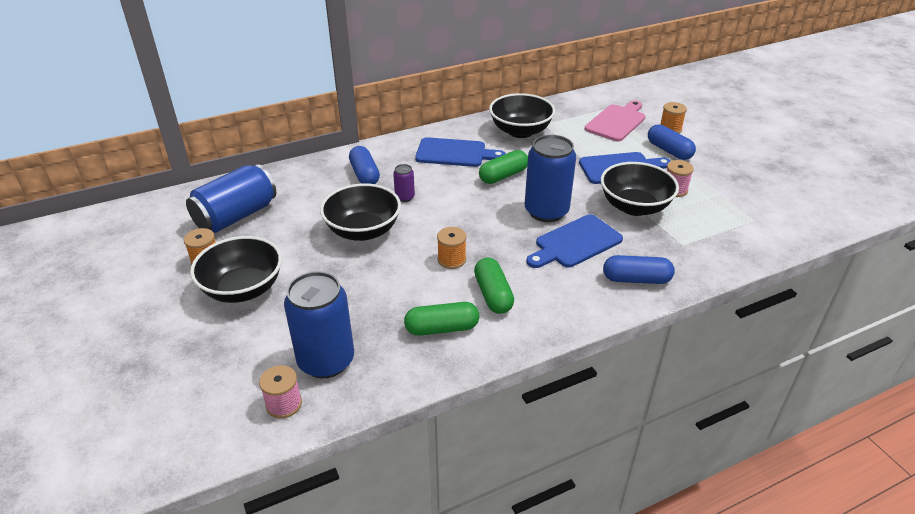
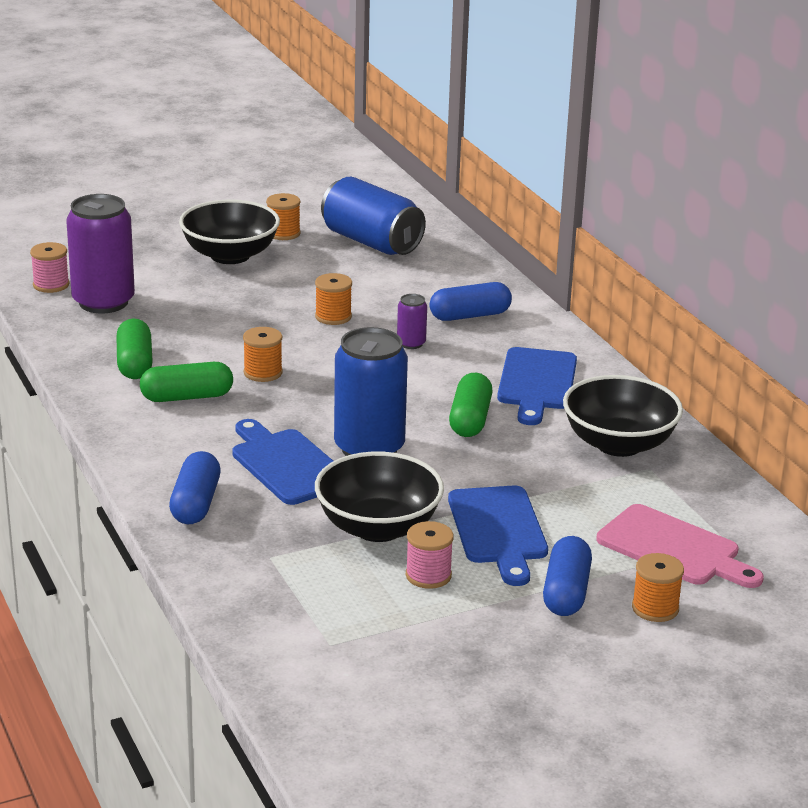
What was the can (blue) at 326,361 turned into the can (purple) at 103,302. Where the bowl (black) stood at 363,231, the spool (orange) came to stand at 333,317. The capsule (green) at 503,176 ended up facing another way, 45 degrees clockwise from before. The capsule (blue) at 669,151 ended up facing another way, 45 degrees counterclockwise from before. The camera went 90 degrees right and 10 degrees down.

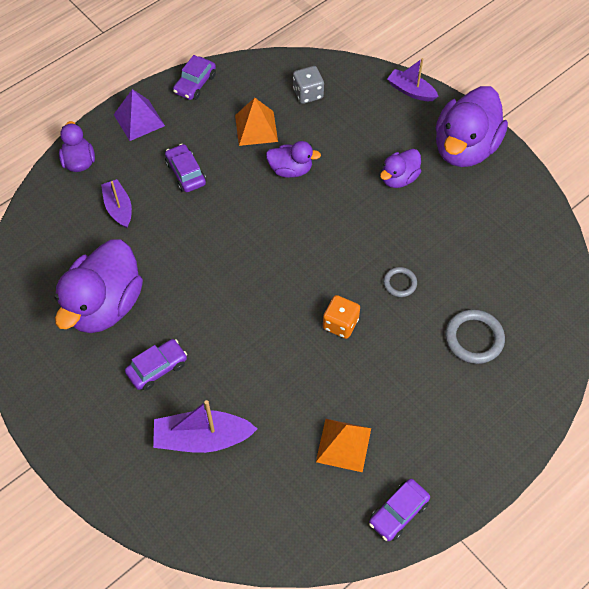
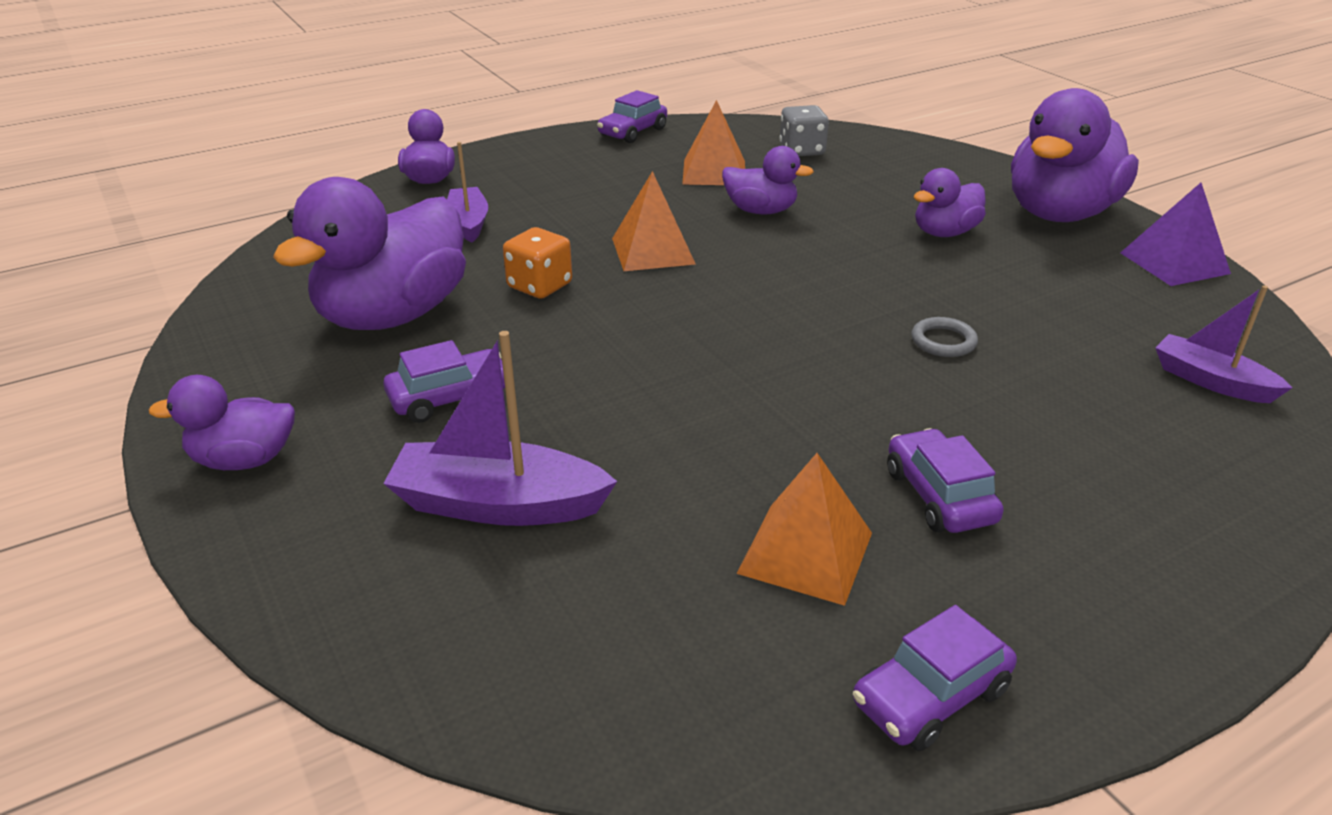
The pyramid (purple) ended up elsewhere, having gone from 139,120 to 1174,263. The car (purple) ended up elsewhere, having gone from 186,173 to 939,496. The dice (orange) ended up elsewhere, having gone from 340,324 to 539,286. The boat (purple) ended up elsewhere, having gone from 411,91 to 1211,381. The second view lost the ring (grey) at 474,338. The second view gained the duck (purple) at 244,460. The second view gained the pyramid (orange) at 653,251. The camera went 10 degrees right and 25 degrees down.

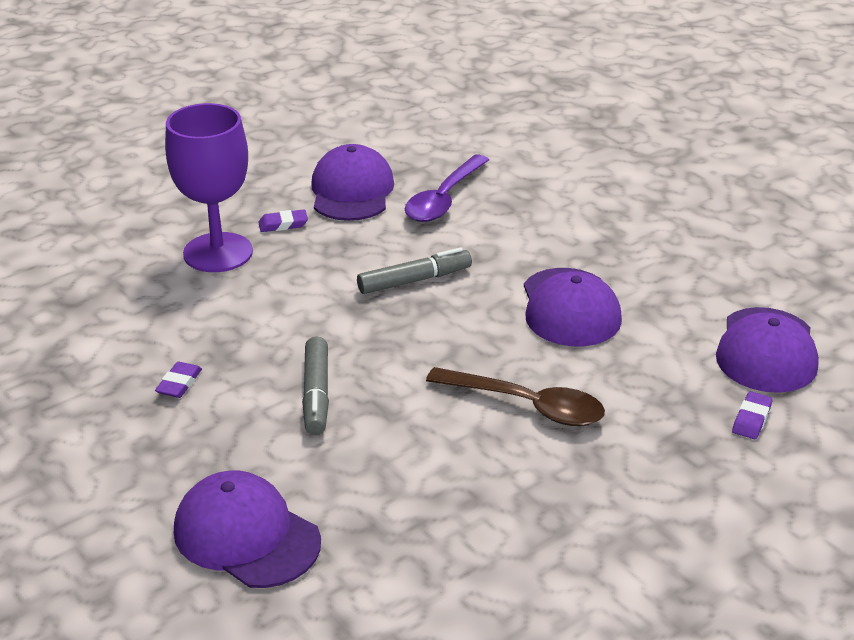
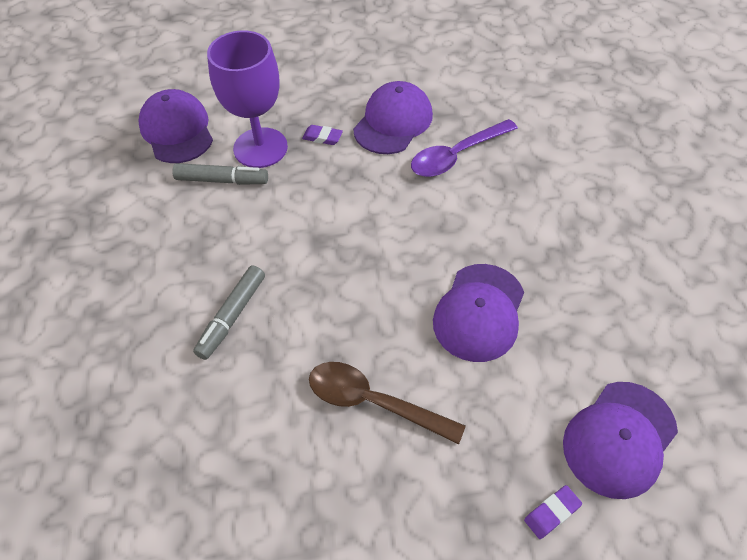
The second view lost the eraser (purple) at 179,383. The cap (purple) ended up elsewhere, having gone from 246,535 to 177,130. The marker (grey) ended up elsewhere, having gone from 414,280 to 222,180. The spoon (brown) at 526,405 ended up facing another way, 150 degrees clockwise from before. The camera went 30 degrees right and 20 degrees up.

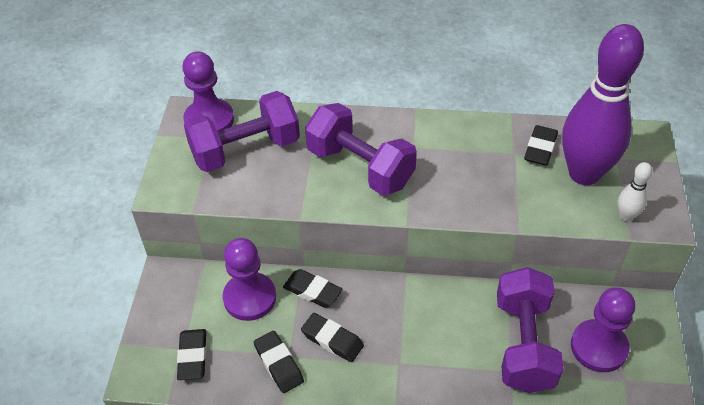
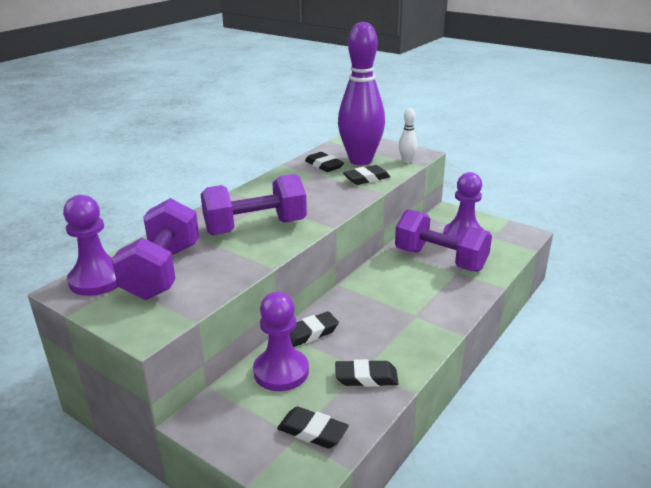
The eraser (black) ended up elsewhere, having gone from 332,340 to 366,179. The camera went 60 degrees left and 20 degrees down.

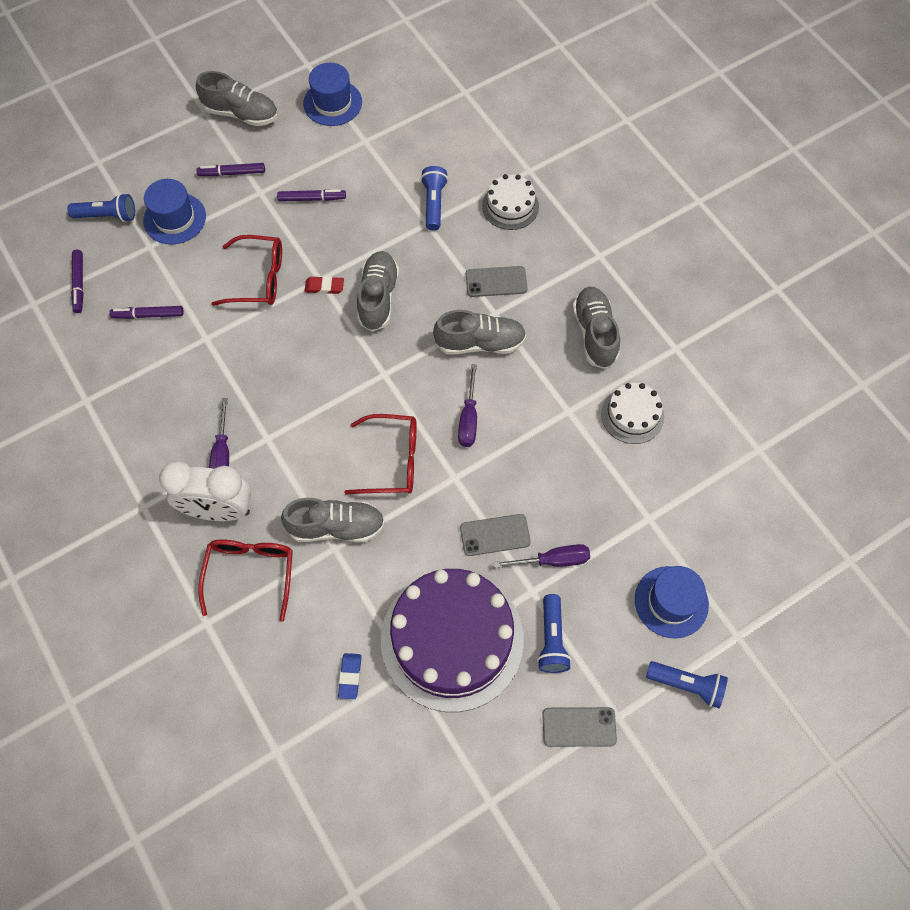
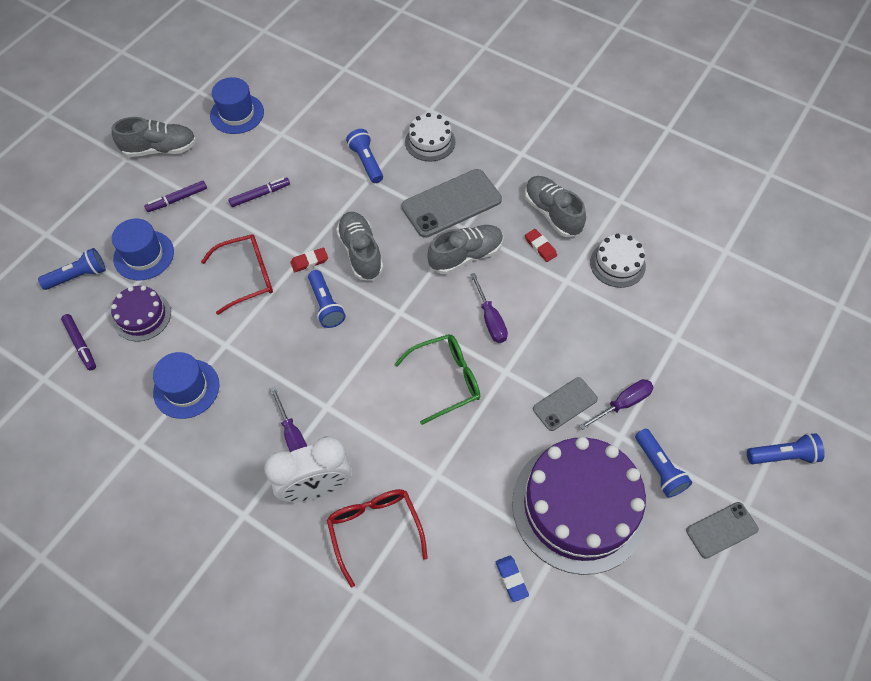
The second view lost the marker (purple) at 148,315. The second view lost the shoe (grey) at 336,527. What was the glasses (red) at 392,460 turned into the glasses (green) at 446,380. The size of the phone (grey) at 496,282 changed by a factor of 1.74. The hat (blue) ended up elsewhere, having gone from 671,602 to 186,388. The second view gained the cake (purple) at 142,316. The second view gained the flashlight (blue) at 326,305. The second view gained the eraser (red) at 540,247. The camera went 25 degrees left and 5 degrees down.

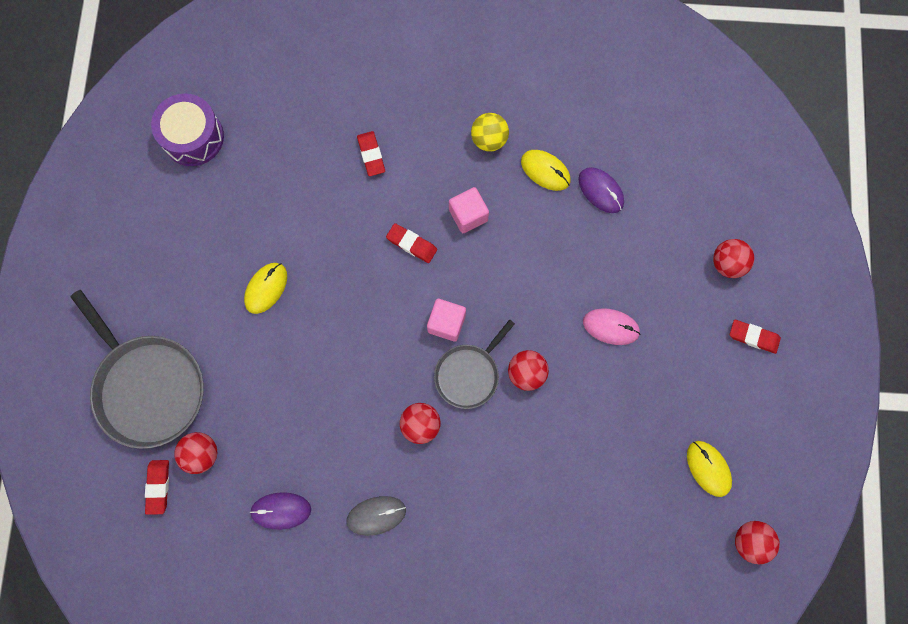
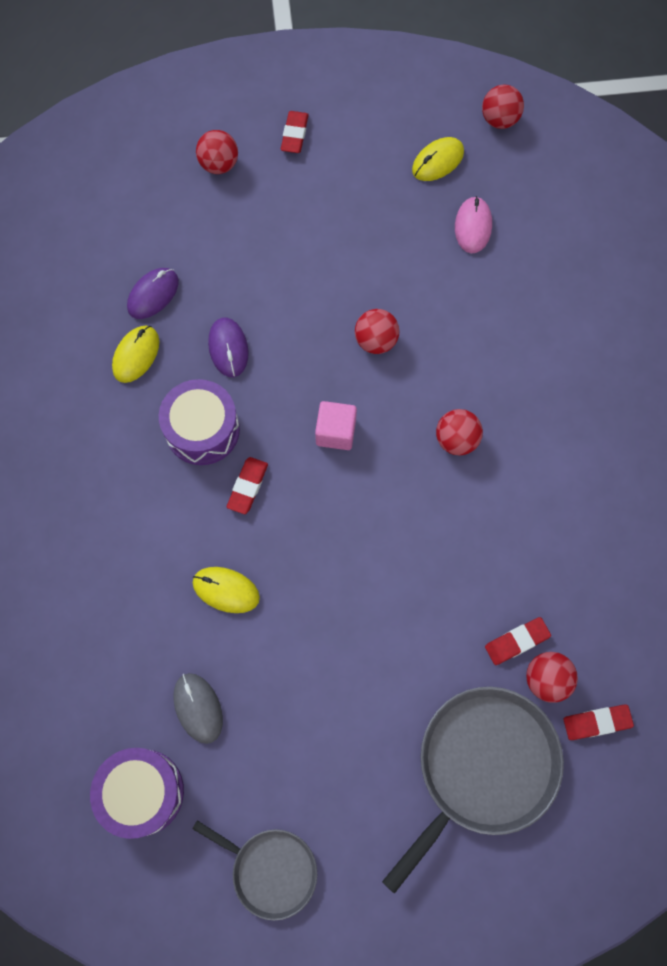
The mouse (yellow) ended up elsewhere, having gone from 266,288 to 226,590. The mouse (purple) ended up elsewhere, having gone from 281,510 to 228,348. The mouse (grey) ended up elsewhere, having gone from 376,515 to 198,708. The eraser (red) ended up elsewhere, having gone from 371,155 to 516,641. The pan (grey) ended up elsewhere, having gone from 469,374 to 270,870. Where the cube (pink) stood at 468,215, the drum (purple) came to stand at 202,430. The second view lost the ball (yellow) at 489,140. The mouse (pink) ended up elsewhere, having gone from 611,327 to 473,226. The camera went 100 degrees left and 5 degrees down.

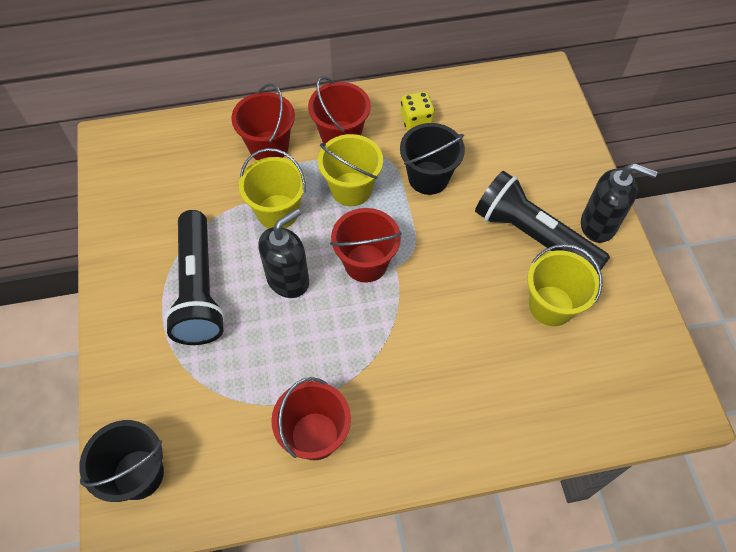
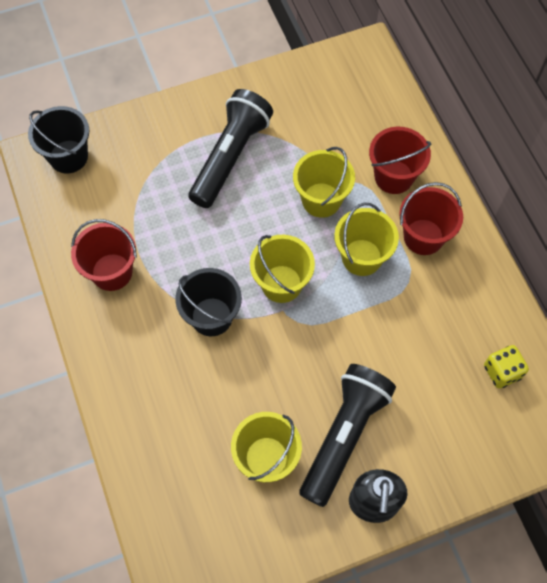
The flashlight (black) at 199,289 ended up facing another way, 135 degrees clockwise from before. The second view lost the soap dispenser (black) at 288,279. What was the bucket (red) at 366,263 turned into the bucket (yellow) at 281,284. The bucket (black) ended up elsewhere, having gone from 428,178 to 211,317. The dice (yellow) ended up elsewhere, having gone from 416,121 to 502,372. The camera went 80 degrees right and 5 degrees up.

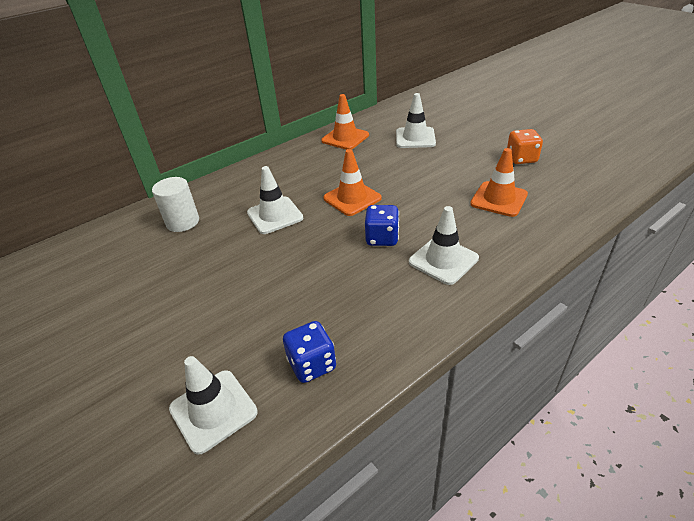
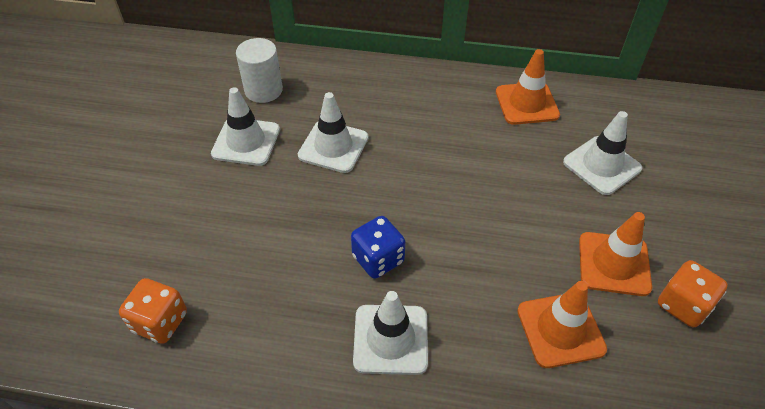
The traffic cone (white) ended up elsewhere, having gone from 213,410 to 246,142. What was the dice (blue) at 312,364 turned into the dice (orange) at 160,322. The traffic cone (orange) ended up elsewhere, having gone from 352,198 to 614,264. The camera went 45 degrees right and 10 degrees up.

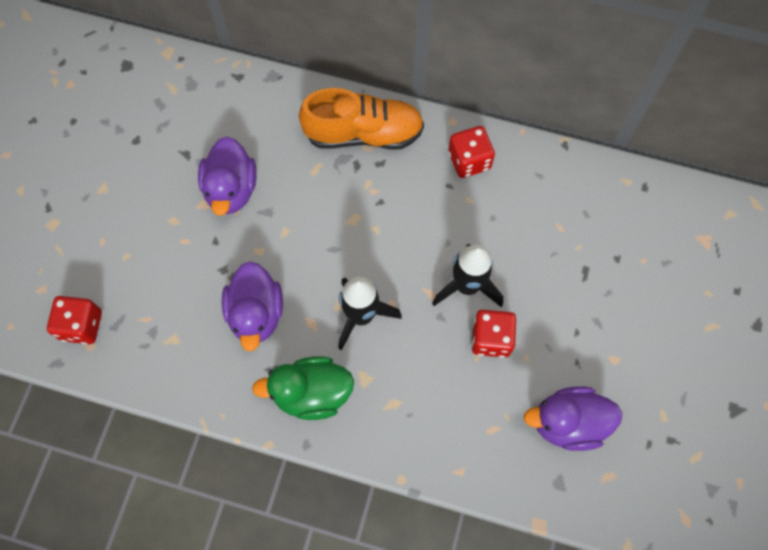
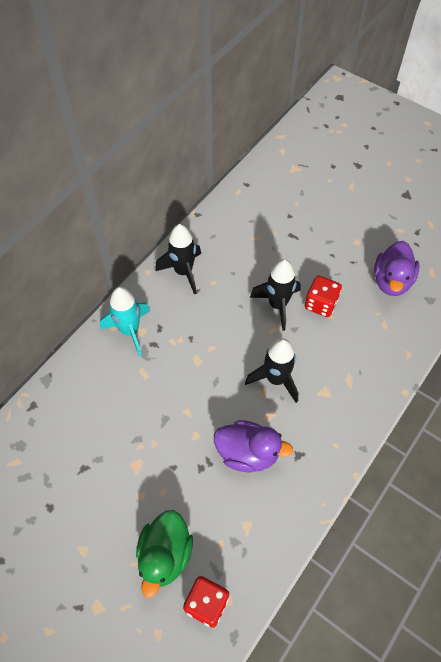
The second view lost the duck (purple) at 231,189. The duck (green) ended up elsewhere, having gone from 312,393 to 165,555. Where the shoe (orange) stood at 363,133, the rocket (turquoise) came to stand at 130,331. Where the dice (red) stood at 469,160, the rocket (black) came to stand at 183,272. The camera went 70 degrees left and 10 degrees down.

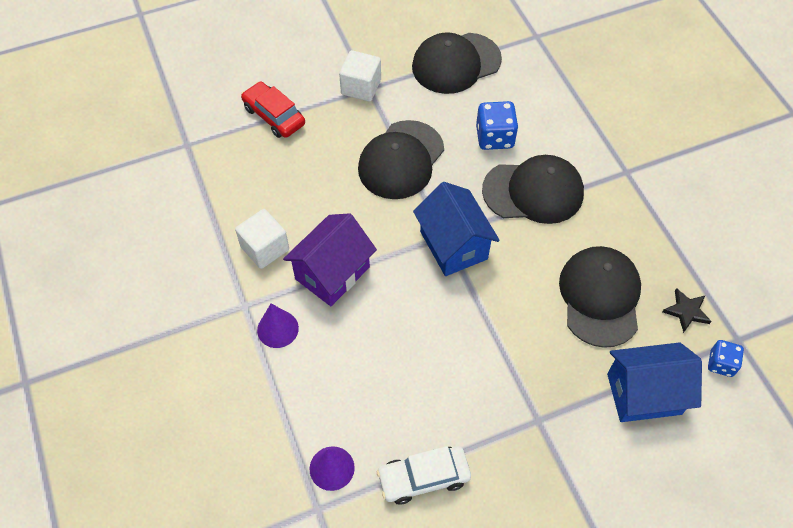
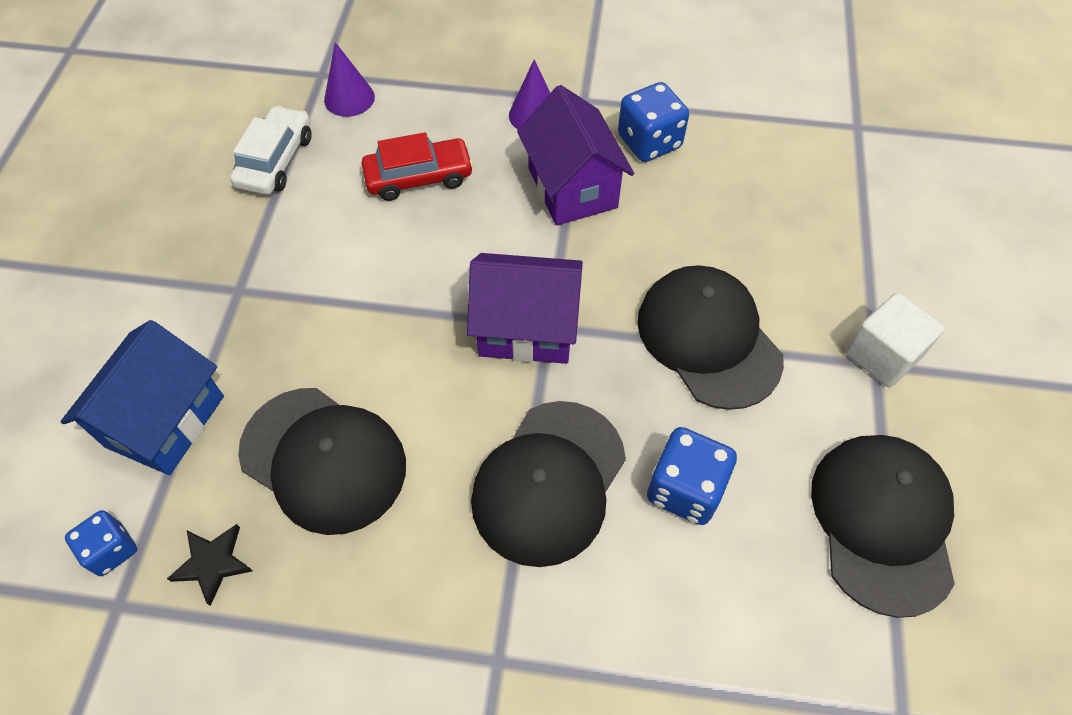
Where the cube (white) stood at 265,248, the dice (blue) came to stand at 649,142. The car (red) ended up elsewhere, having gone from 274,116 to 419,177. What was the house (blue) at 453,245 turned into the house (purple) at 526,328. The camera went 120 degrees right and 0 degrees up.

